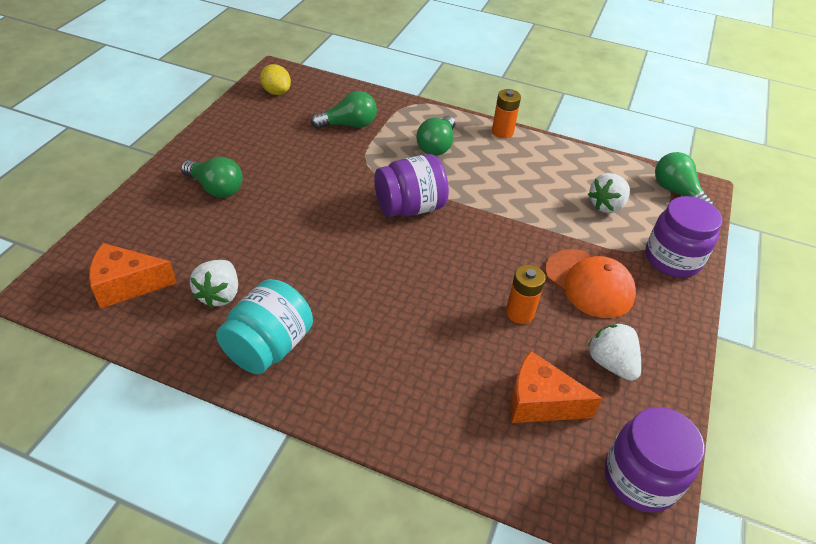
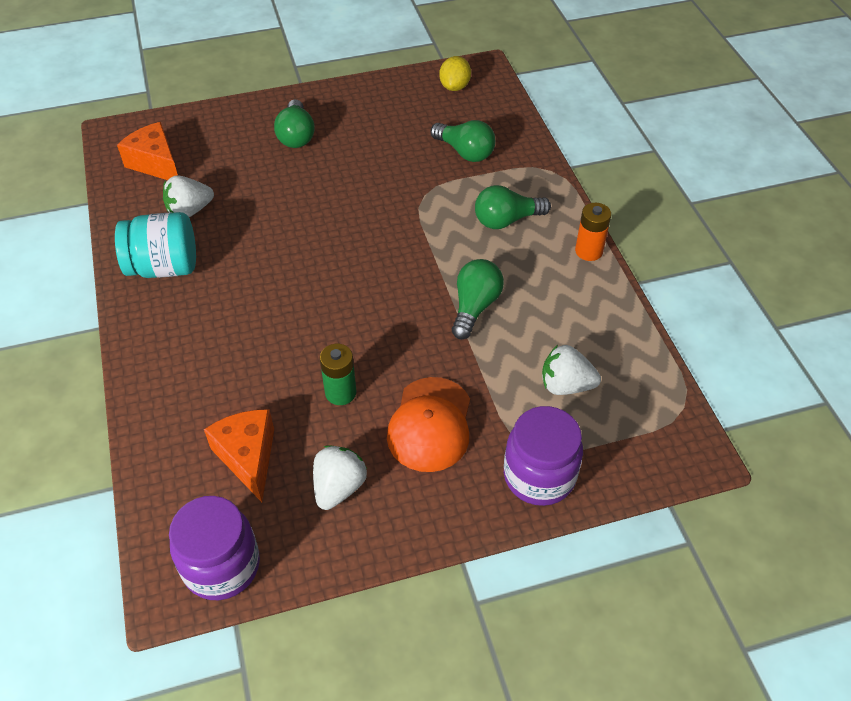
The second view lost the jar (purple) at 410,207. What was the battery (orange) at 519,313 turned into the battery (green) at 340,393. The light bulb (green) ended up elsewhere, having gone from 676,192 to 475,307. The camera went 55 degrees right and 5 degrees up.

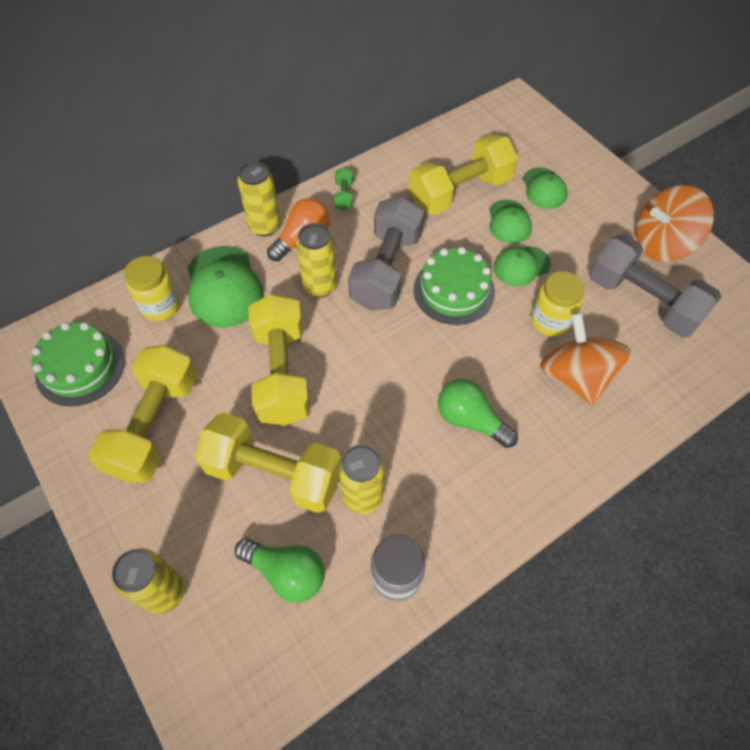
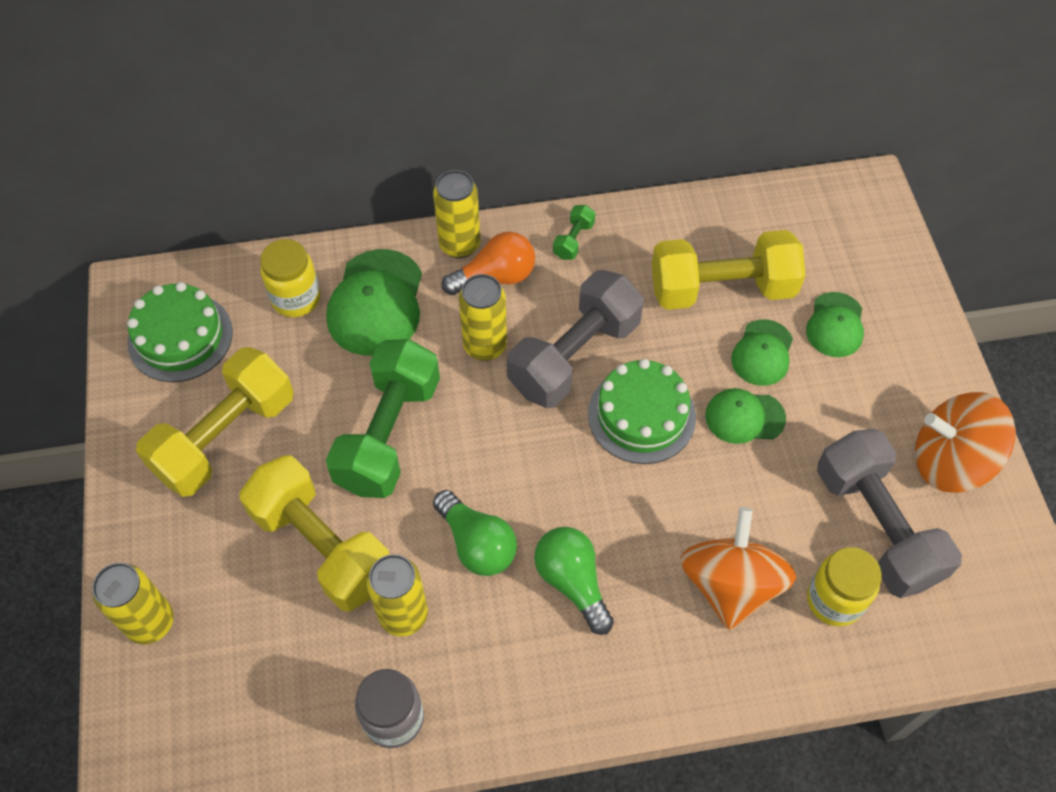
The light bulb (green) ended up elsewhere, having gone from 287,572 to 477,544. What was the dumbbell (yellow) at 282,373 turned into the dumbbell (green) at 388,434. The jar (yellow) ended up elsewhere, having gone from 550,321 to 834,600. The camera went 25 degrees right and 0 degrees up.

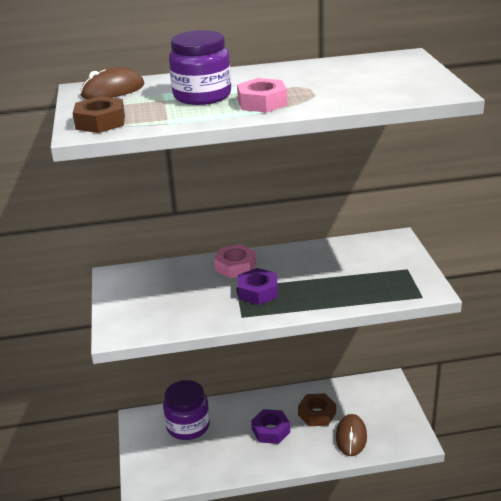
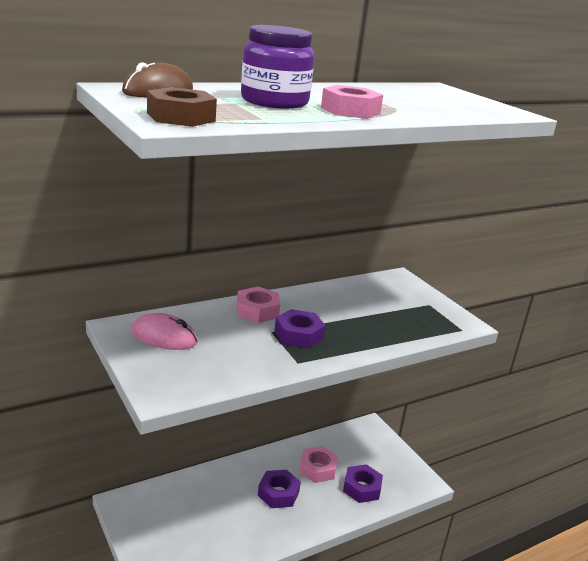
The second view lost the jar (purple) at 188,426. What was the nut (brown) at 317,414 turned into the nut (pink) at 317,469. Where the mouse (brown) stood at 351,437, the nut (purple) came to stand at 362,488. The second view gained the mouse (pink) at 164,337. The camera went 25 degrees left and 5 degrees down.

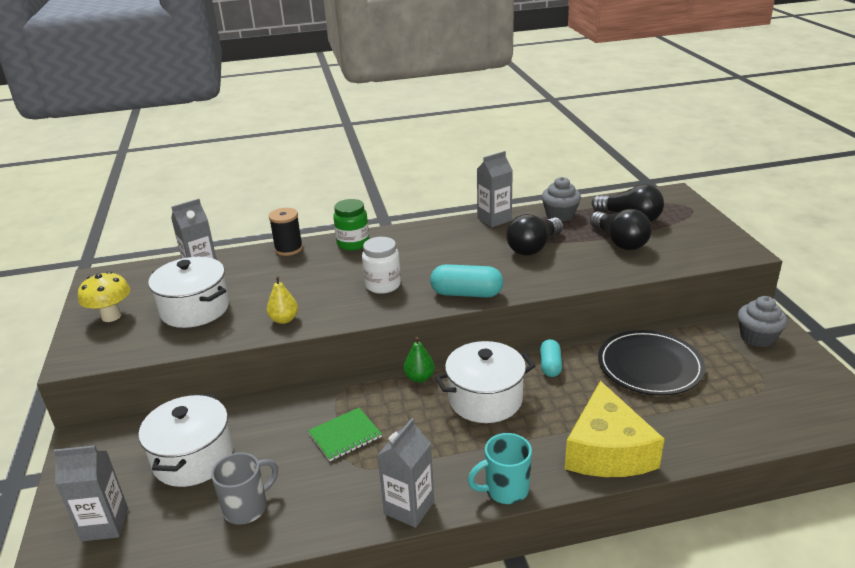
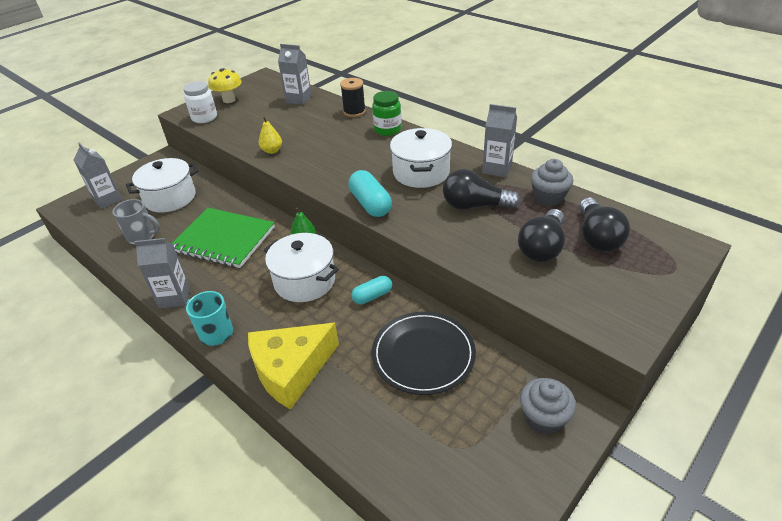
The pot (white) ended up elsewhere, having gone from 195,309 to 421,172. The size of the notebook (green) at 345,436 changed by a factor of 1.91. The jar (white) ended up elsewhere, having gone from 383,285 to 204,118. The camera went 55 degrees right and 10 degrees up.

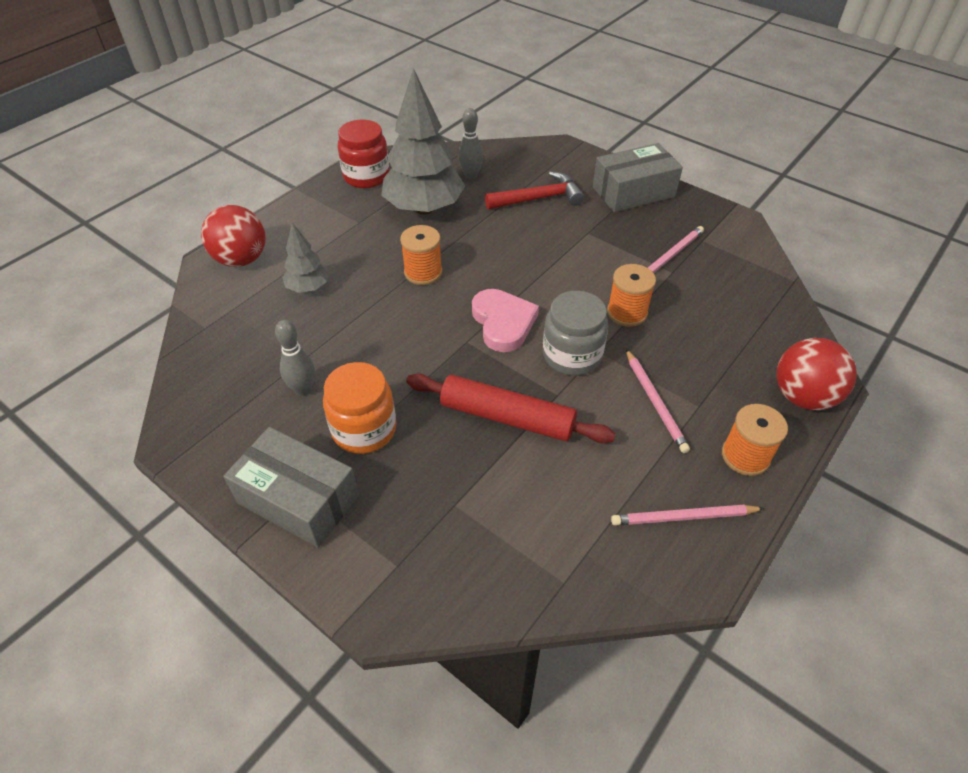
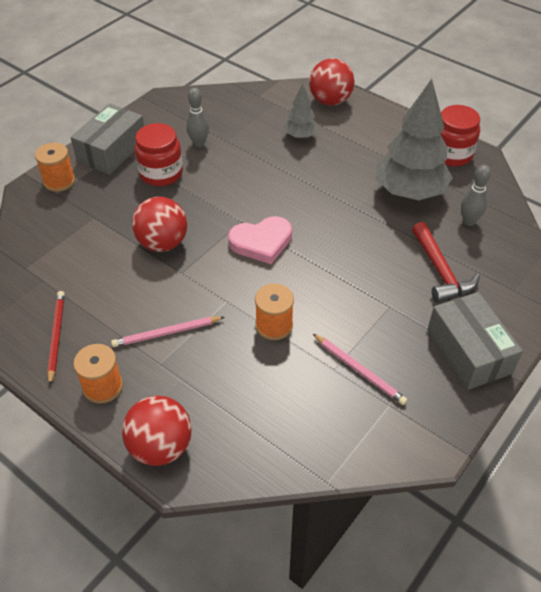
What was the jar (orange) at 364,429 turned into the jar (red) at 161,173. The spool (orange) ended up elsewhere, having gone from 423,272 to 59,181. Where the rolling pin (red) stood at 507,417, the ball (red) came to stand at 162,243. The second view lost the jar (grey) at 572,355. What was the pencil (pink) at 683,517 turned into the pencil (red) at 56,337. The camera went 90 degrees right and 0 degrees up.

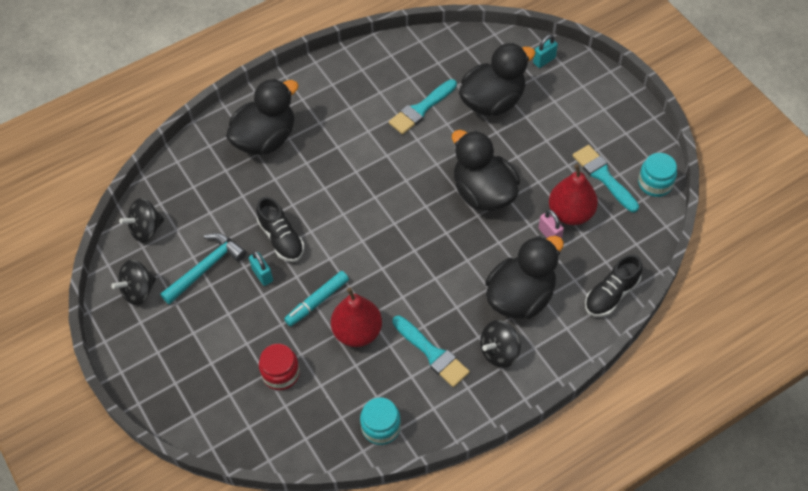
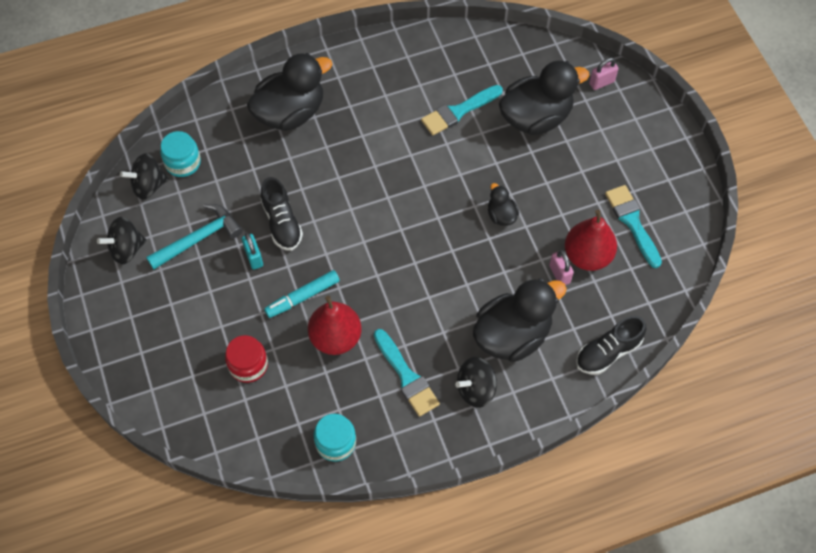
The size of the duck (black) at 483,193 changed by a factor of 0.47. What was the padlock (turquoise) at 544,60 turned into the padlock (pink) at 601,82. The jar (turquoise) ended up elsewhere, having gone from 655,183 to 183,162. The camera went 10 degrees right and 5 degrees up.

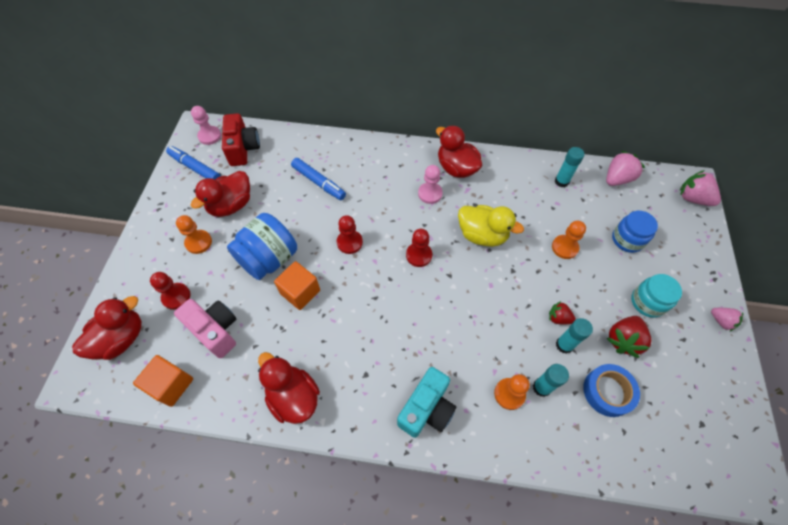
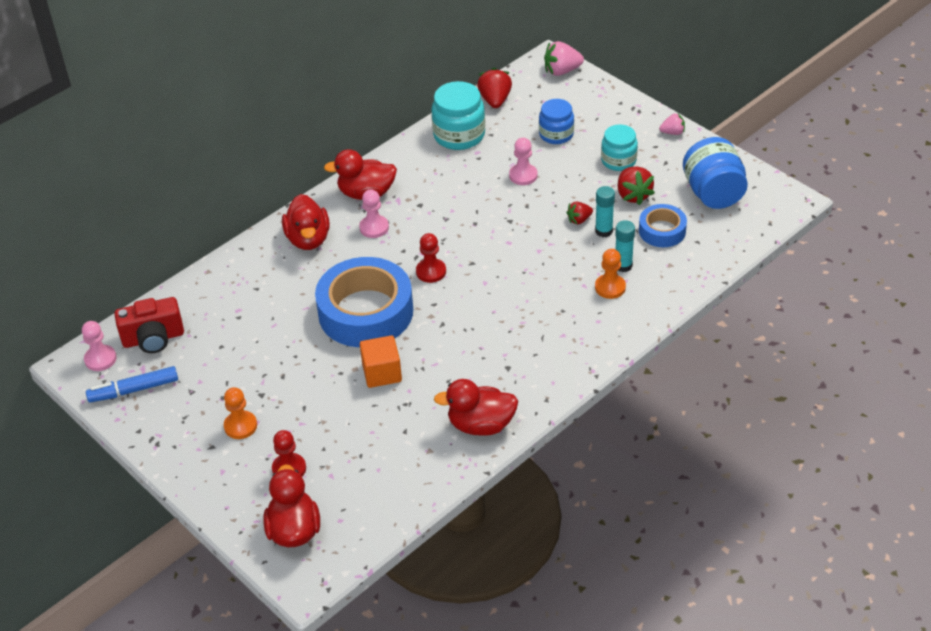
The second view lost the cube (orange) at 171,385. The second view lost the camera (pink) at 215,330. The duck (red) ended up elsewhere, having gone from 231,205 to 308,239. The camera (red) at 243,149 ended up facing another way, 135 degrees clockwise from before. The jar (blue) ended up elsewhere, having gone from 269,259 to 713,193. The second view lost the marker (blue) at 319,182. Where the pawn (red) stood at 349,242, the tape (blue) came to stand at 365,312. The second view lost the camera (turquoise) at 427,409. The second view lost the duck (yellow) at 482,235. What was the pawn (orange) at 564,247 turned into the pawn (pink) at 523,175. Where the glue stick (turquoise) stood at 561,181, the jar (turquoise) came to stand at 459,135. What was the strawberry (pink) at 617,179 turned into the strawberry (red) at 495,100. The camera went 50 degrees left and 15 degrees down.

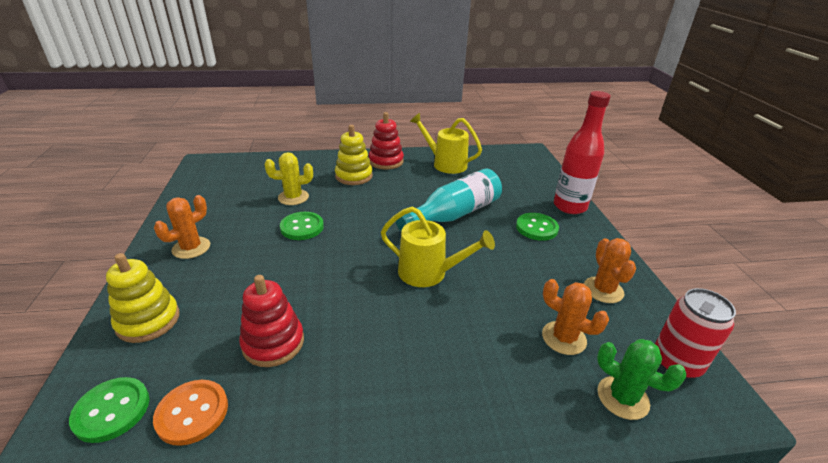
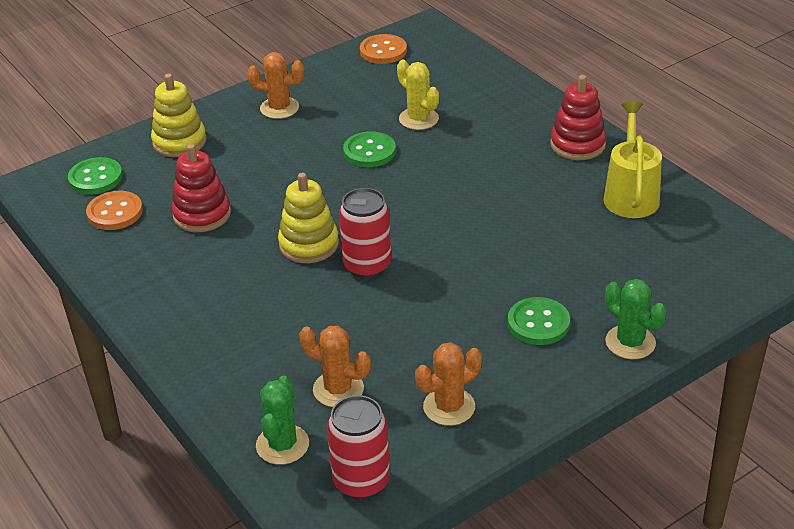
The stacking toy (yellow) ended up elsewhere, having gone from 354,176 to 309,244. Where the watering can (yellow) stood at 429,273, the can (red) came to stand at 367,266. The second view lost the bottle (turquoise) at 454,214. The cactus (orange) at 564,338 ended up facing another way, 75 degrees counterclockwise from before. Where the bottle (red) stood at 569,206, the cactus (green) came to stand at 630,342. The second view gained the button (orange) at 383,51. The camera went 65 degrees right and 5 degrees up.

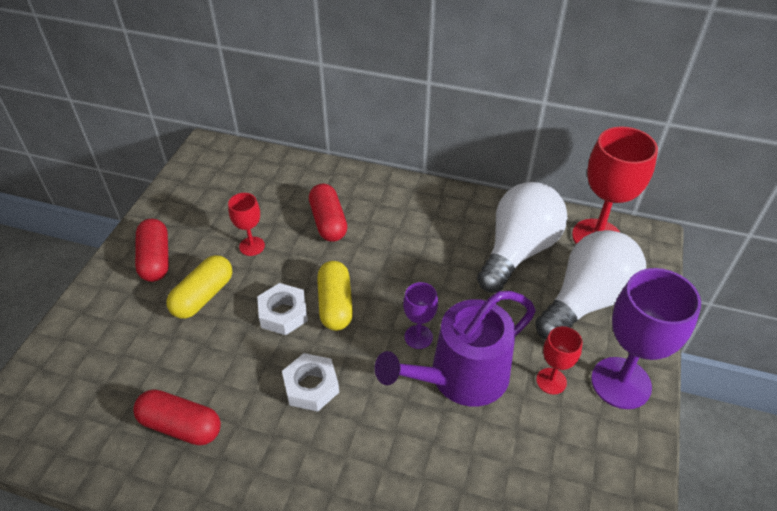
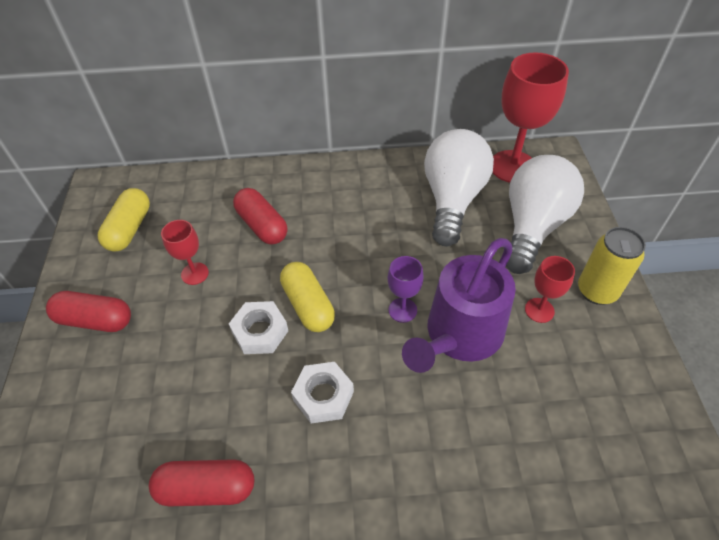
The capsule (red) at 156,259 ended up facing another way, 45 degrees counterclockwise from before. The capsule (yellow) ended up elsewhere, having gone from 203,296 to 129,229. Where the goblet (purple) stood at 621,383, the can (yellow) came to stand at 596,291. The camera went 20 degrees left and 5 degrees up.

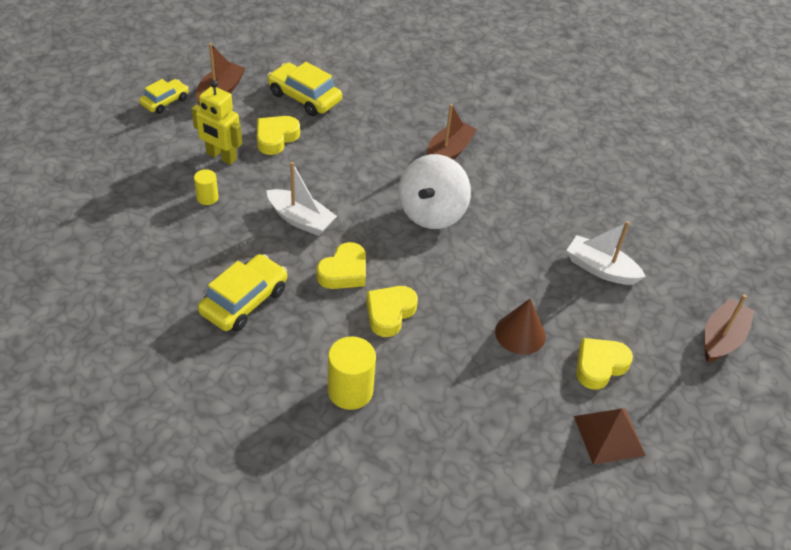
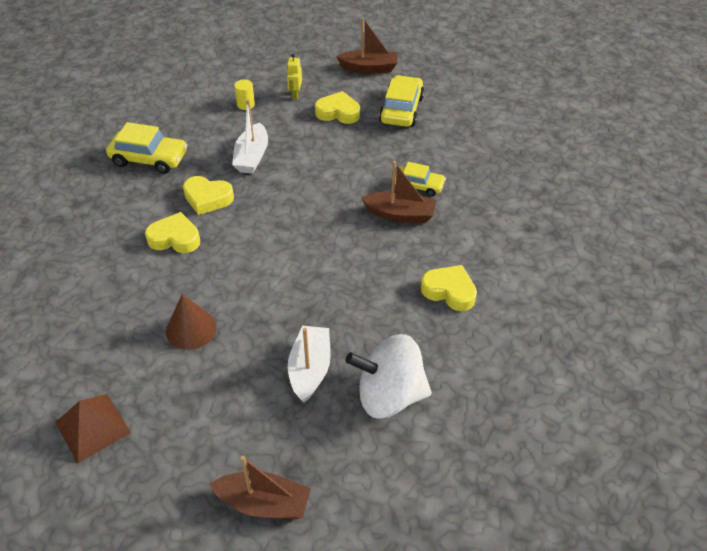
The car (yellow) ended up elsewhere, having gone from 165,101 to 419,186. The size of the robot (yellow) at 221,156 changed by a factor of 0.59. The second view lost the cylinder (yellow) at 350,391. The spinning top (white) ended up elsewhere, having gone from 431,213 to 389,395. The heart (yellow) ended up elsewhere, having gone from 599,366 to 449,291. The camera went 70 degrees right and 0 degrees up.

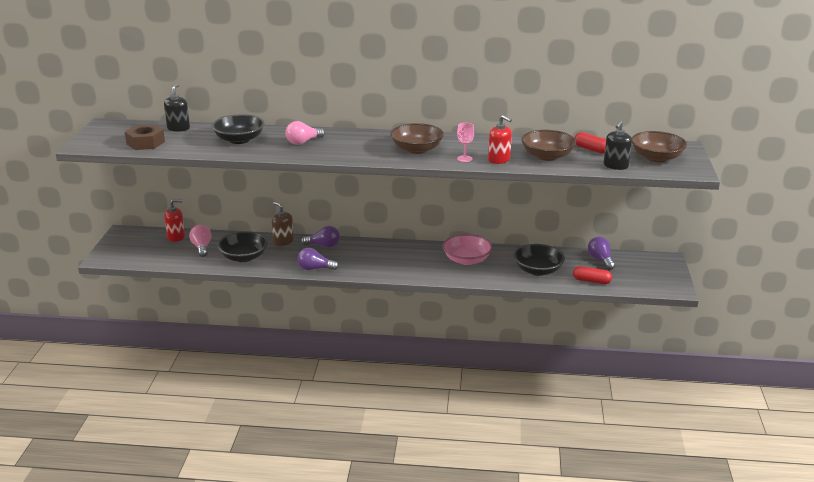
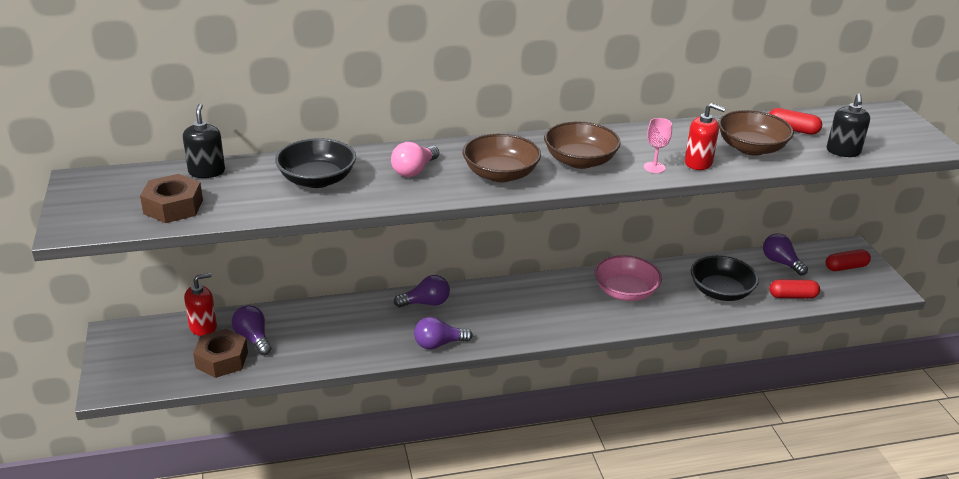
What was the light bulb (pink) at 202,247 turned into the light bulb (purple) at 253,338. The second view lost the bowl (black) at 244,257. The second view lost the soap dispenser (brown) at 283,241. The bowl (brown) ended up elsewhere, having gone from 656,158 to 500,174. The second view gained the nut (brown) at 222,359. The second view gained the capsule (red) at 846,267. The camera went 20 degrees left and 5 degrees up.

